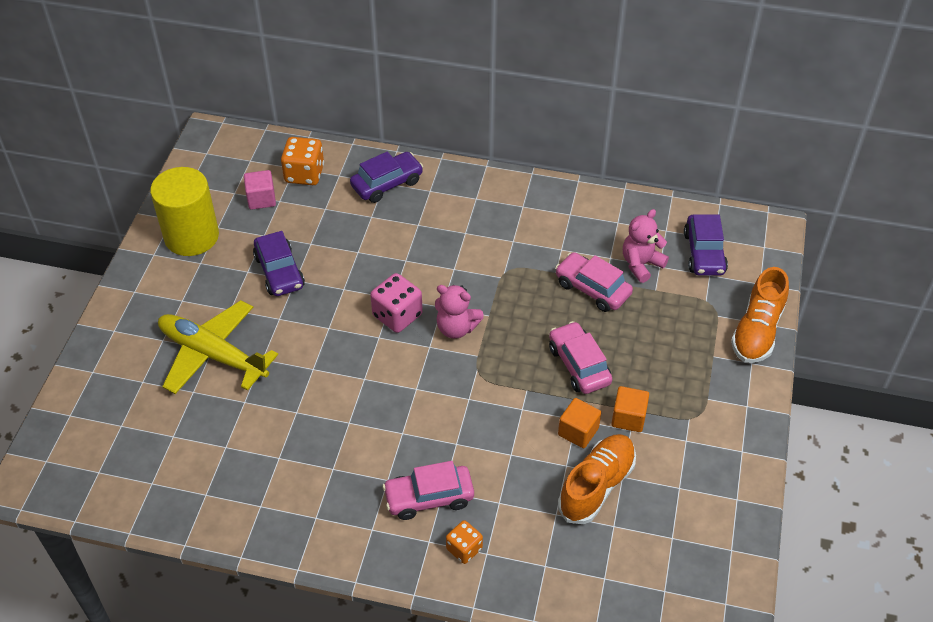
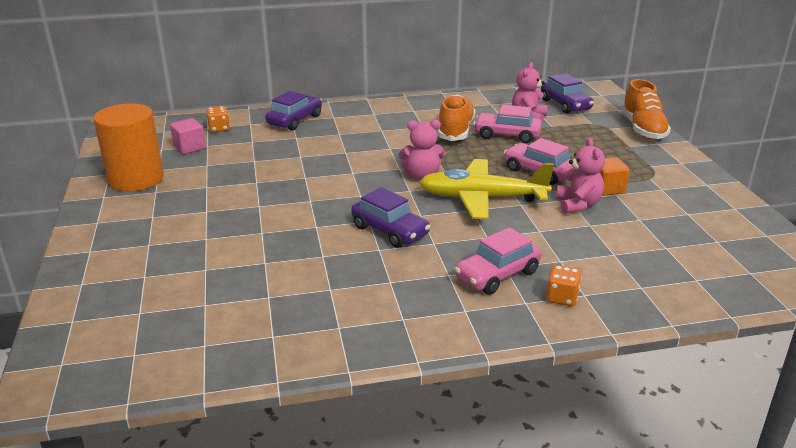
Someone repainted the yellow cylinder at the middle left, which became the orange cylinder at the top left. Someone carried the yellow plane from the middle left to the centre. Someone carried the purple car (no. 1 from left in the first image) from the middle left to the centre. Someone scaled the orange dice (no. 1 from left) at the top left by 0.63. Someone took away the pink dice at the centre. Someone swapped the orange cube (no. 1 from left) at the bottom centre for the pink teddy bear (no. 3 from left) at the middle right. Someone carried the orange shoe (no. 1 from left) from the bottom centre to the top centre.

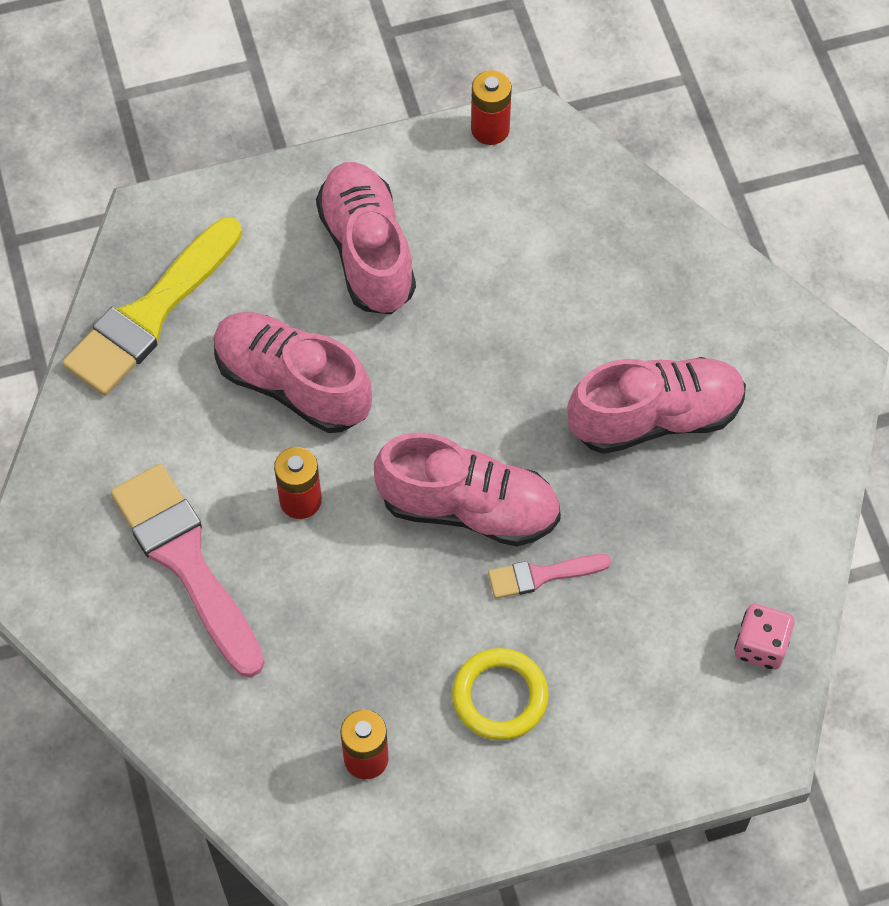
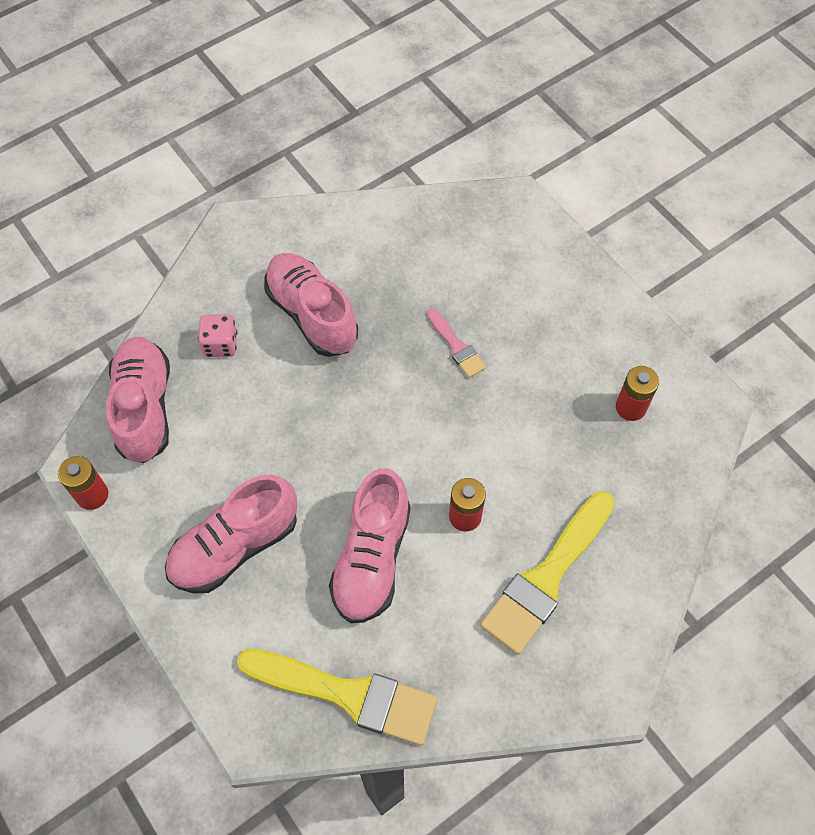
Someone repainted the pink brush (no. 1 from left) at the middle left, which became the yellow brush (no. 2 from left) at the bottom right. Someone carried the pink shoe (no. 3 from left in the first image) from the centre to the middle left. Someone took away the yellow ring at the bottom centre. Someone carried the pink dice from the bottom right to the middle left.

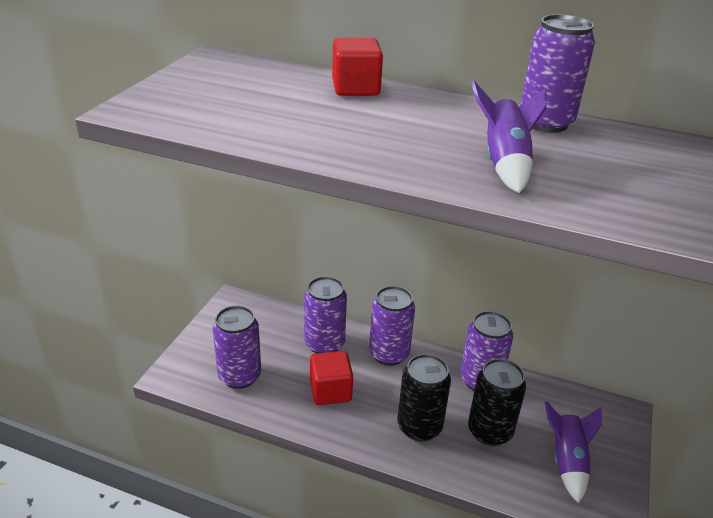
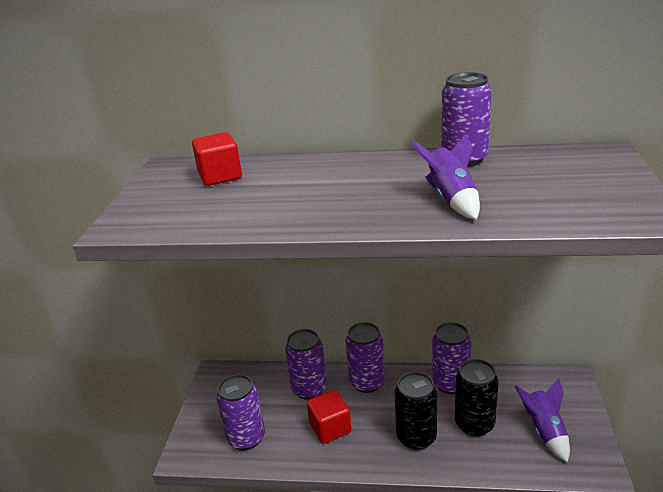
Someone carried the red cube (no. 2 from left in the first image) from the top centre to the top left.

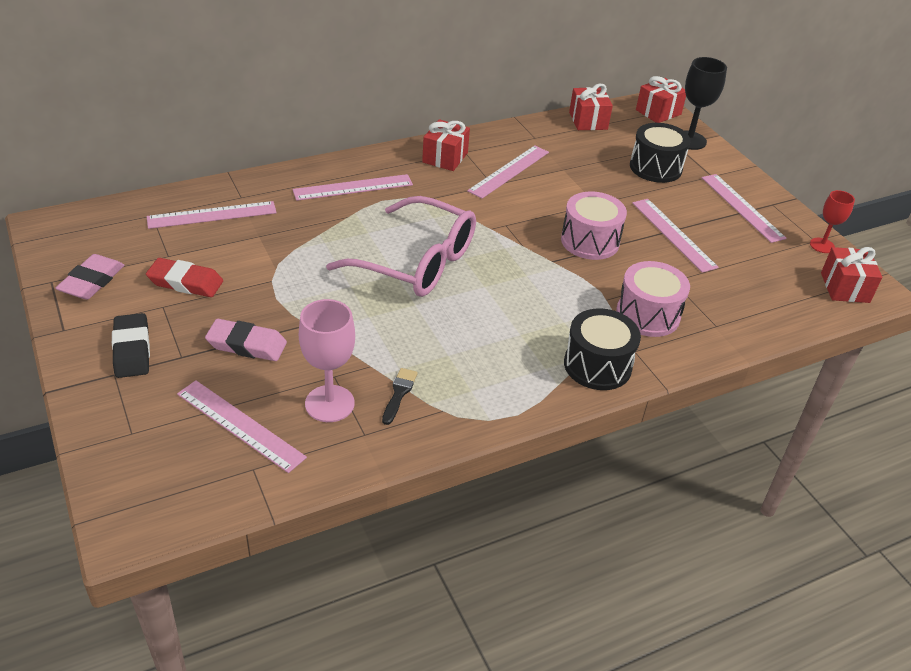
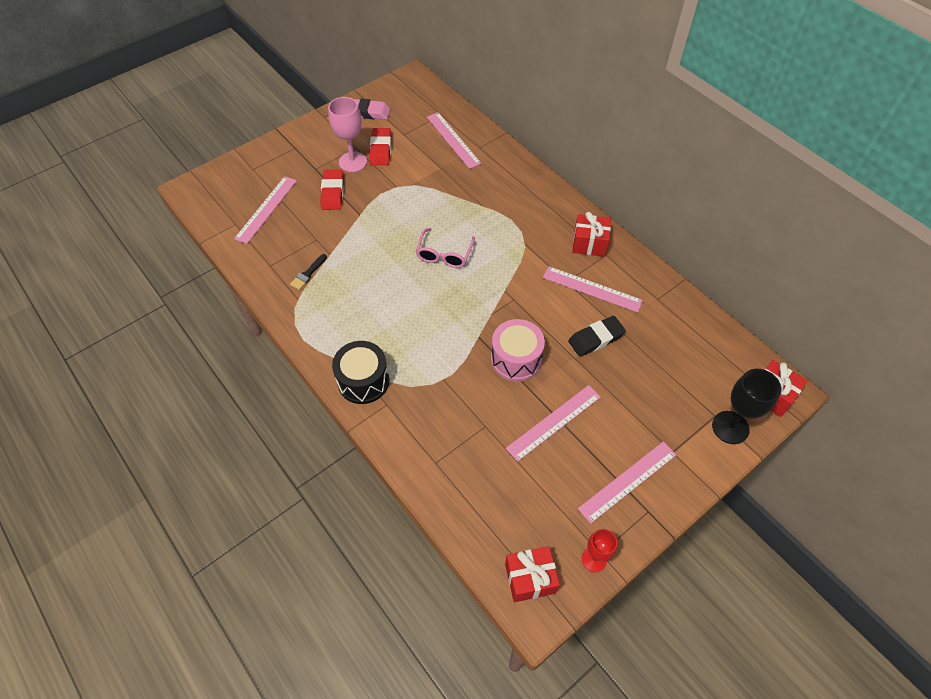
Someone carried the black eraser from the middle left to the centre. Someone repainted the pink eraser (no. 2 from left) at the middle left, which became the red eraser (no. 1 from left) at the top centre. Someone took away the pink ruler (no. 3 from left) at the top centre. Someone carried the pink goblet from the centre to the top centre. Someone scaled the pink glasses at the centre by 0.55. Someone rotated the black brush at the centre by 120 degrees clockwise. Someone took away the red gift (no. 2 from left) at the top centre. Someone took away the pink drum (no. 2 from left) at the middle right. Someone took away the black drum (no. 2 from left) at the top right.

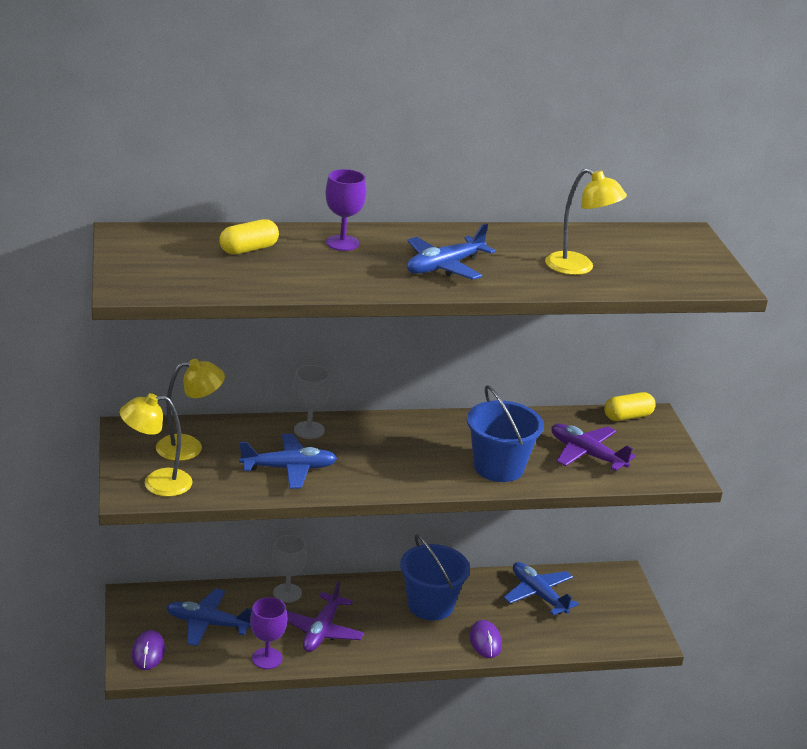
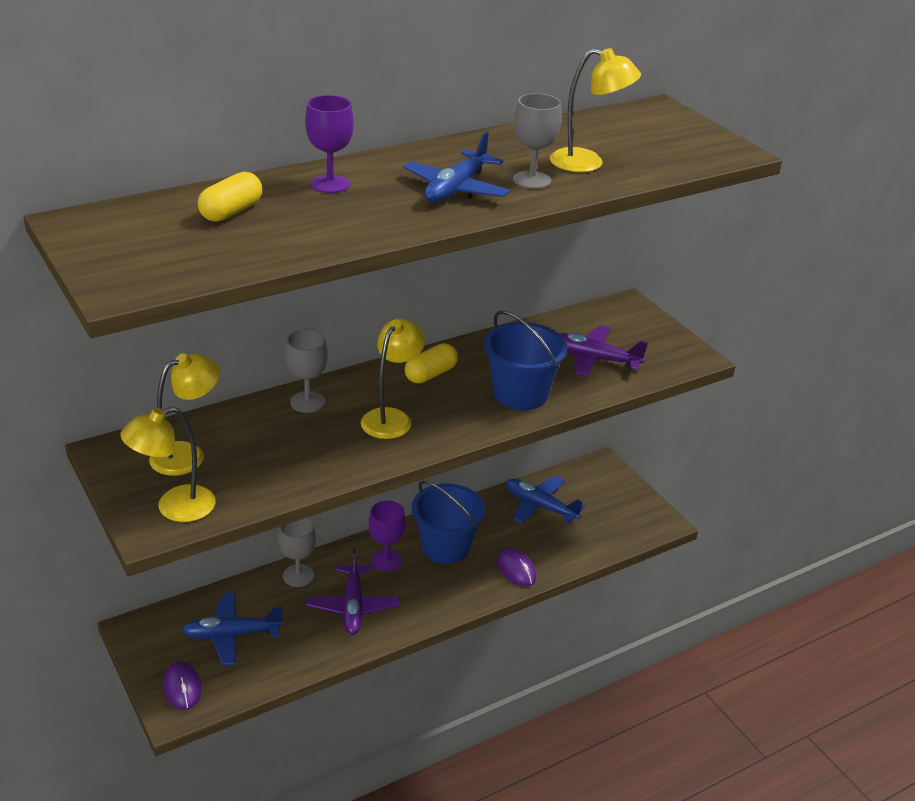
Someone took away the blue plane (no. 2 from left) at the centre. Someone carried the purple goblet (no. 1 from left in the first image) from the bottom left to the bottom centre. Someone carried the yellow capsule (no. 2 from left) from the middle right to the centre. Someone put down the yellow lamp (no. 3 from left) at the centre. Someone put down the grey goblet (no. 3 from left) at the top centre.

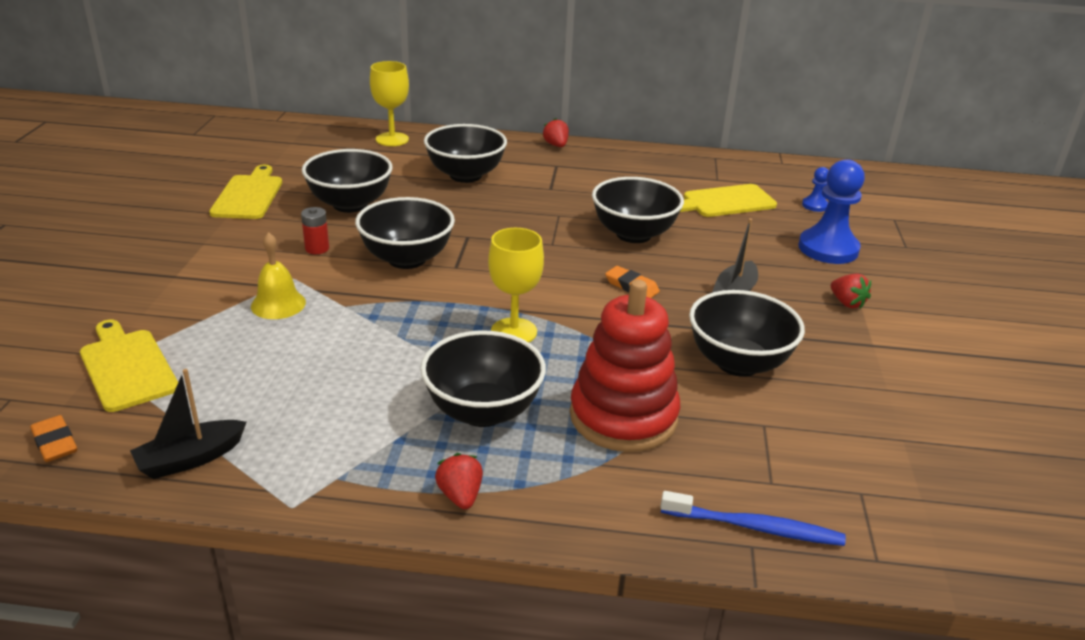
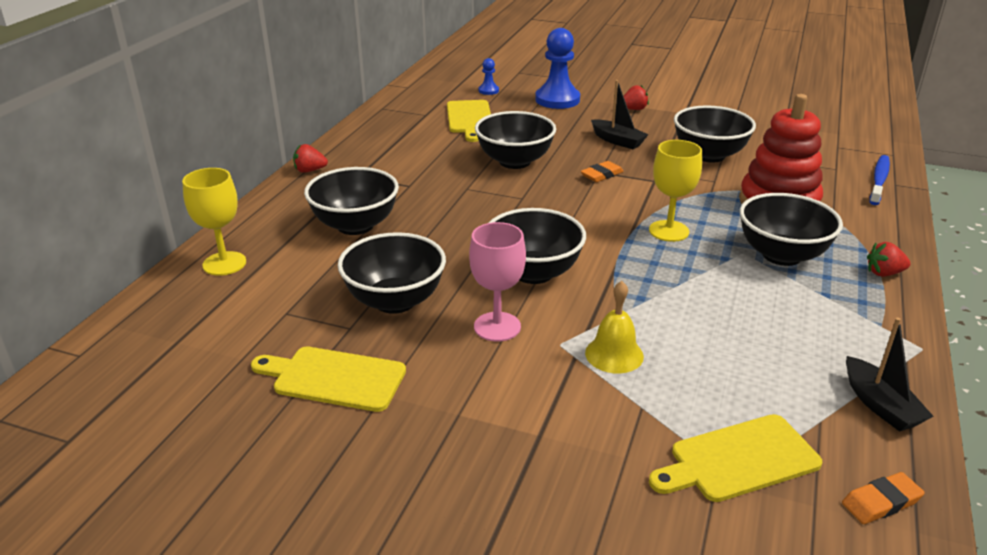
Someone swapped the red battery at the middle left for the pink goblet at the centre.

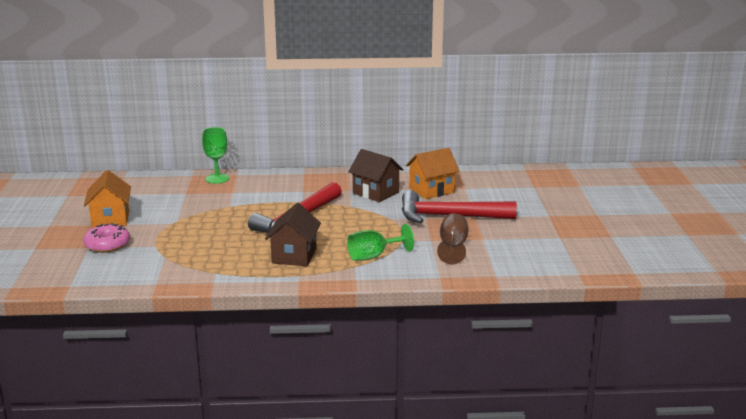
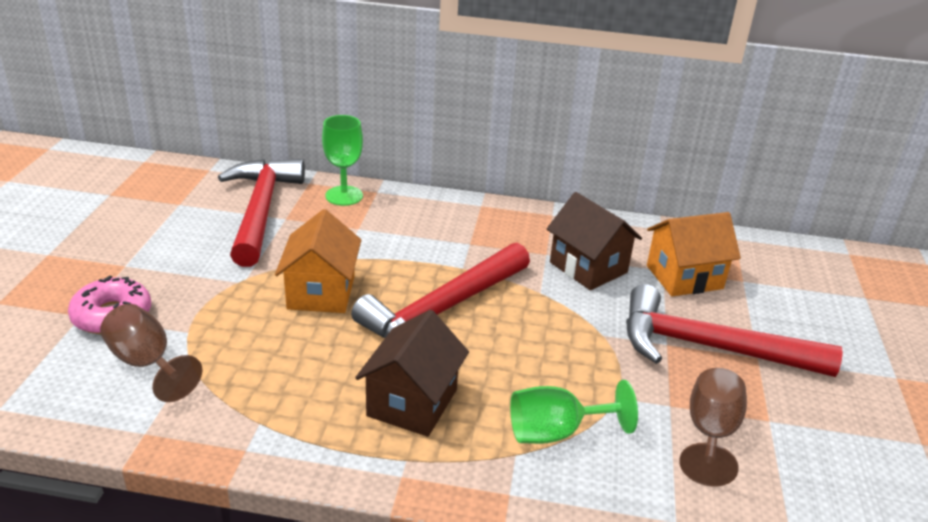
Someone carried the orange house (no. 1 from left) from the middle left to the centre. Someone put down the brown goblet (no. 1 from left) at the bottom left. Someone put down the red hammer (no. 1 from left) at the middle left.

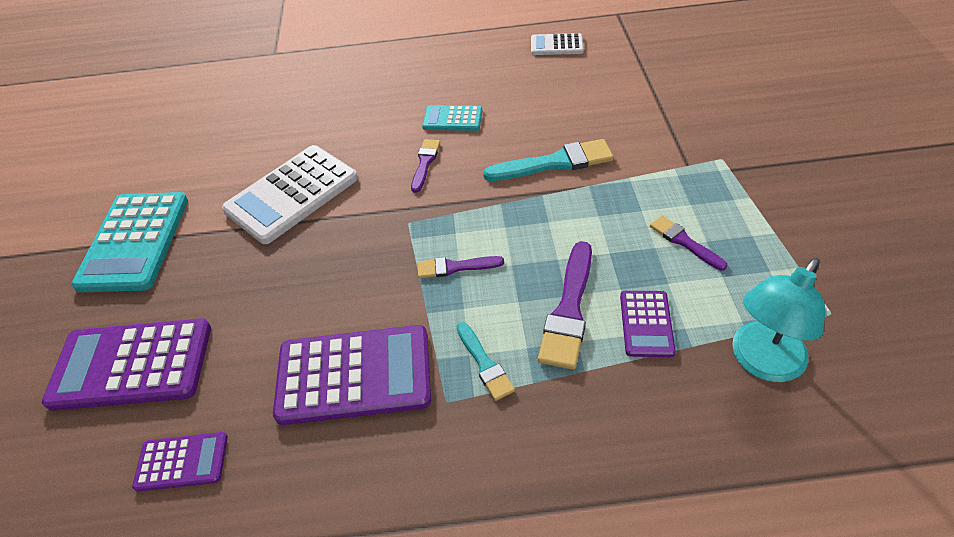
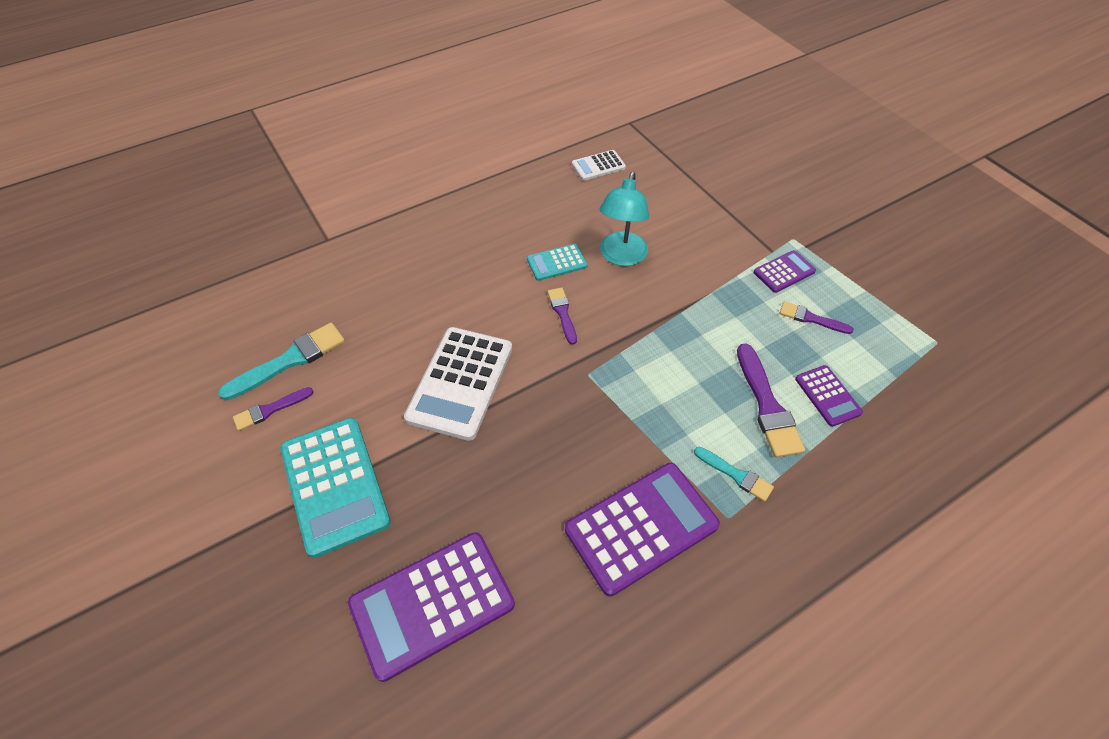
Someone carried the purple calculator (no. 2 from left in the first image) from the bottom left to the middle right. Someone carried the purple brush (no. 2 from left in the first image) from the centre to the middle left. Someone carried the turquoise brush (no. 2 from left in the first image) from the top centre to the middle left. Someone carried the turquoise lamp from the middle right to the top centre.

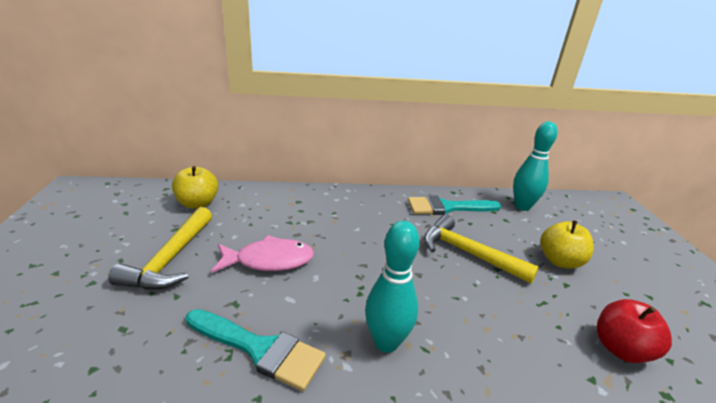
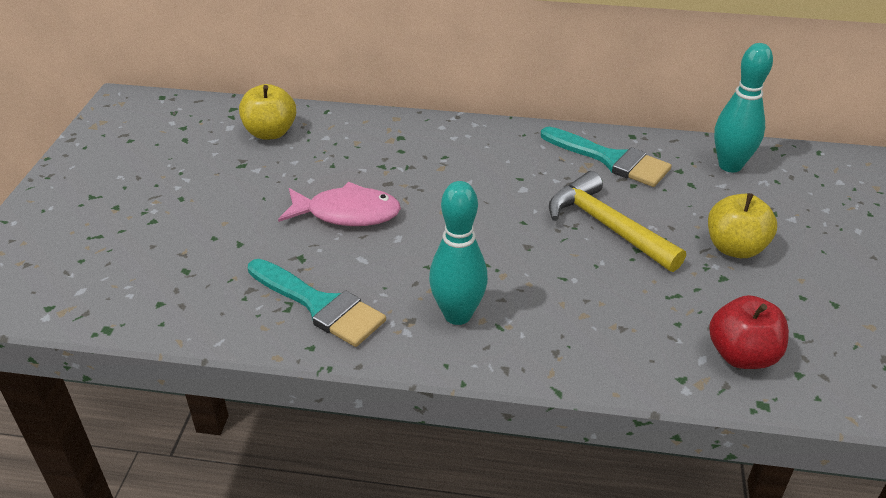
Someone took away the yellow hammer (no. 1 from left) at the middle left. Someone rotated the turquoise brush (no. 2 from left) at the centre by 150 degrees counterclockwise.

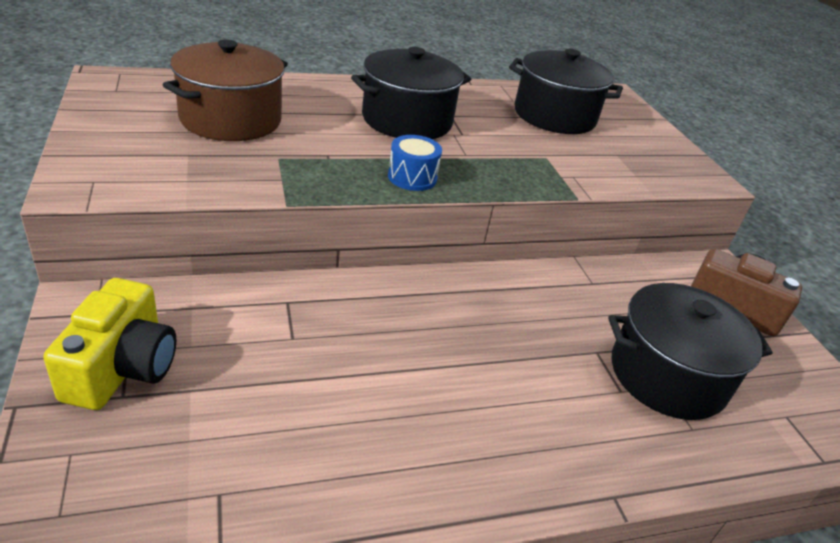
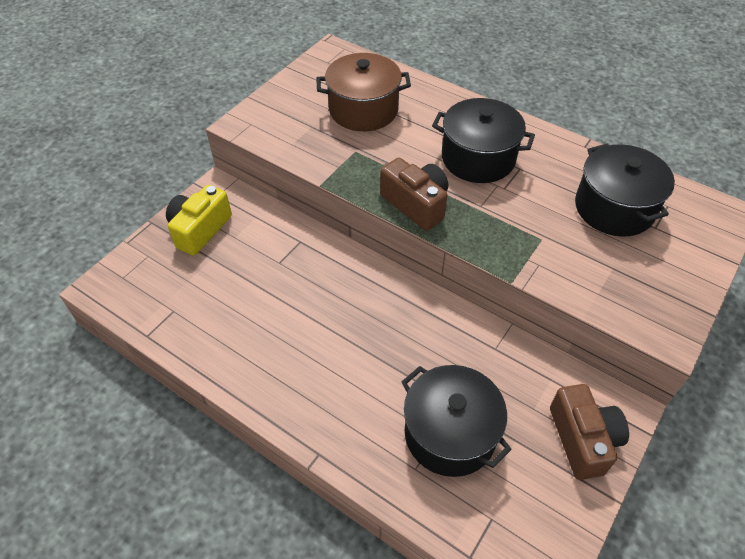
Someone rotated the yellow camera at the middle left by 150 degrees clockwise. Someone swapped the blue drum at the top centre for the brown camera (no. 1 from left) at the centre.

